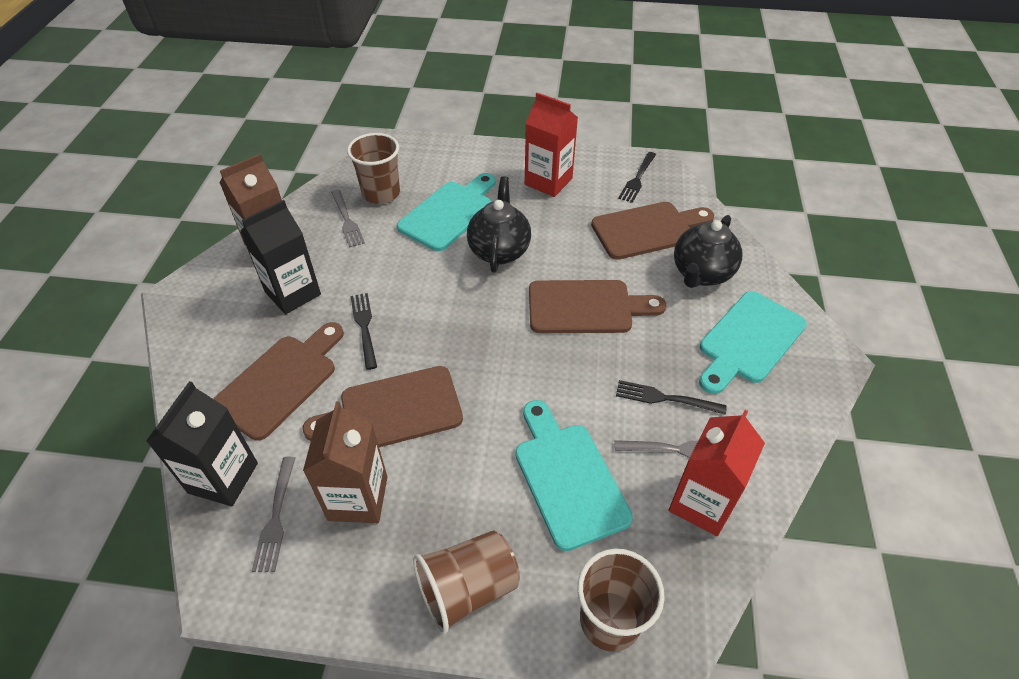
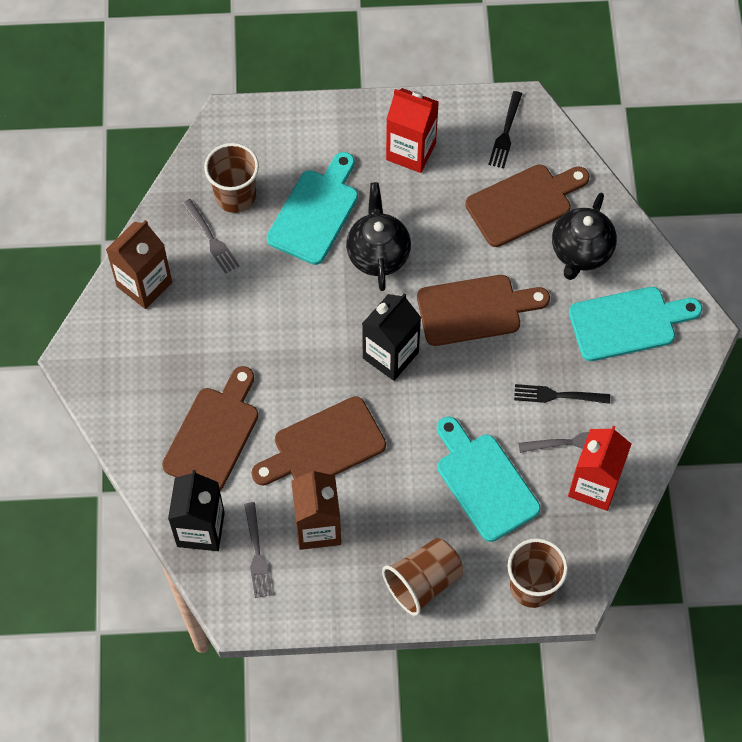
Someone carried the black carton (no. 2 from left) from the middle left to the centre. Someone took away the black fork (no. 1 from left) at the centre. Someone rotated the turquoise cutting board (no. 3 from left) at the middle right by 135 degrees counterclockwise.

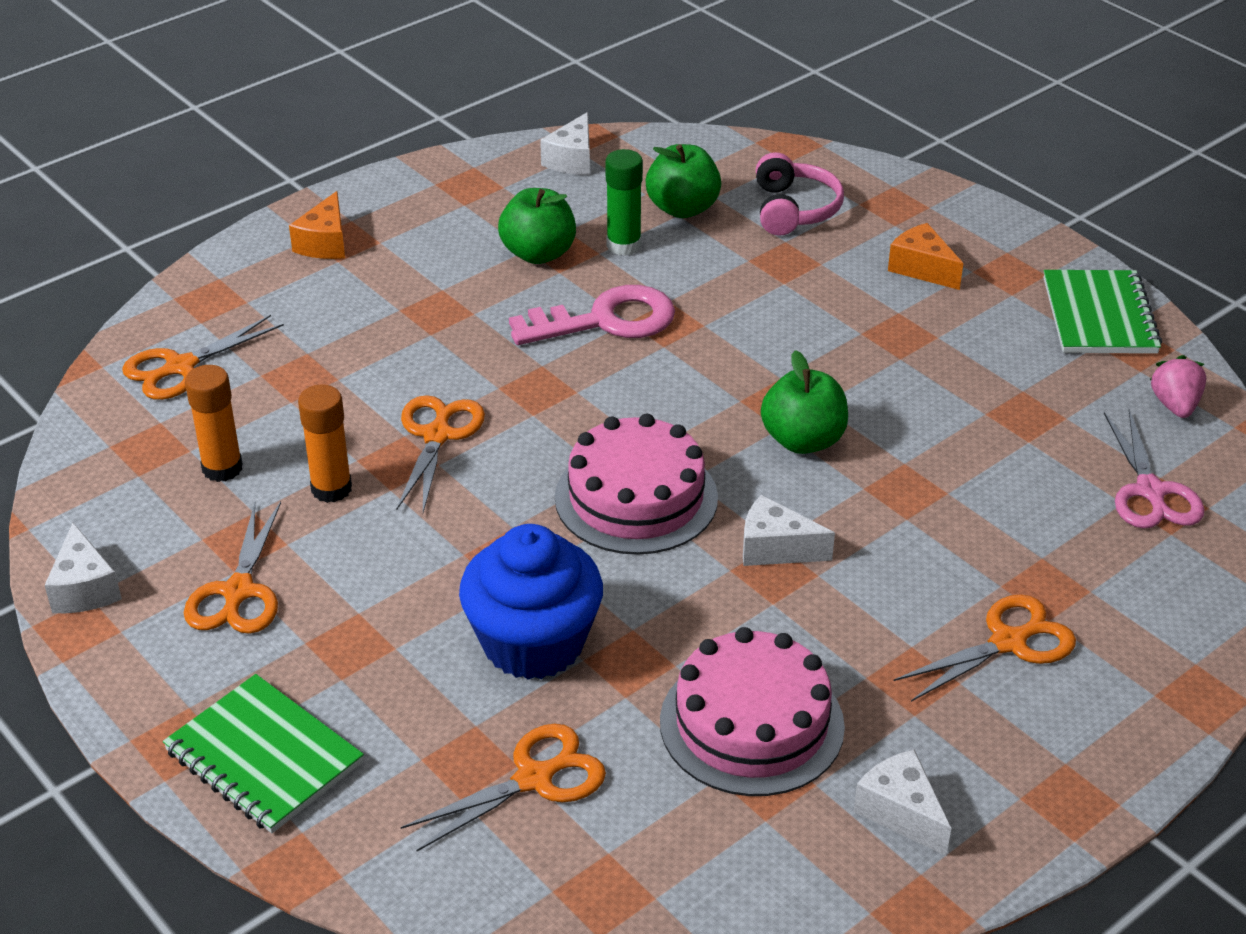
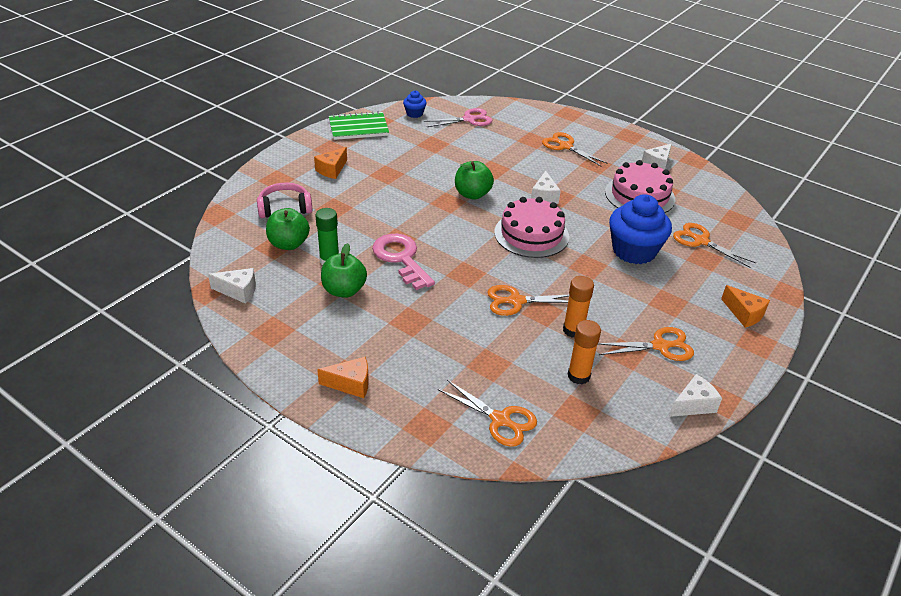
Someone swapped the green notebook (no. 1 from left) at the bottom left for the orange cheese (no. 3 from left) at the middle right. Someone swapped the pink strawberry at the middle right for the blue cupcake (no. 1 from left) at the top centre.

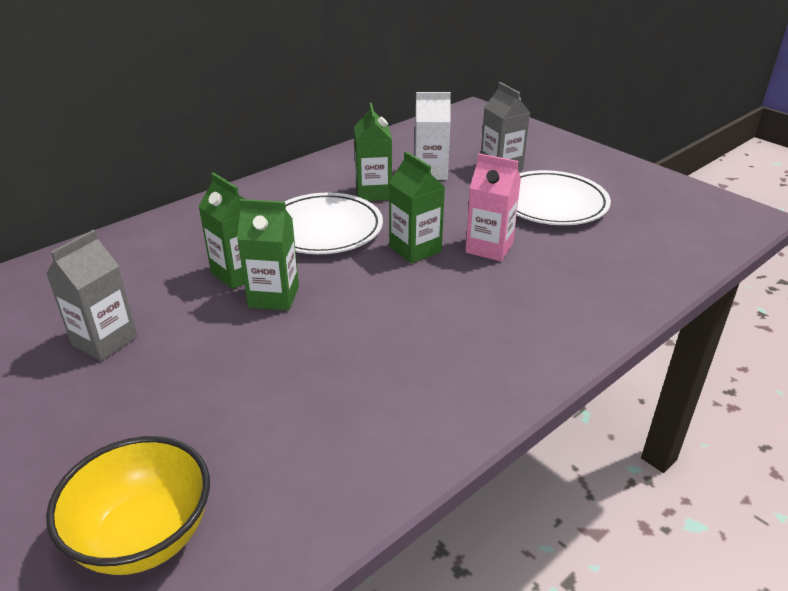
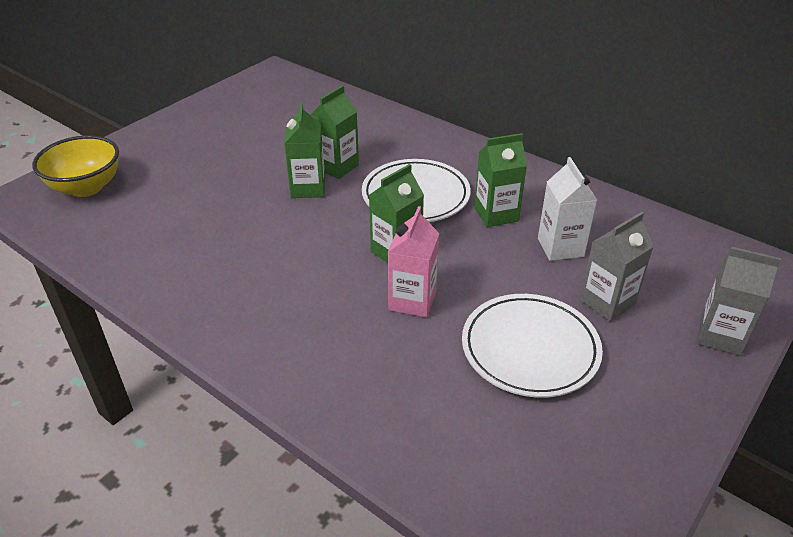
Someone carried the grey carton (no. 1 from left in the first image) from the middle left to the middle right.

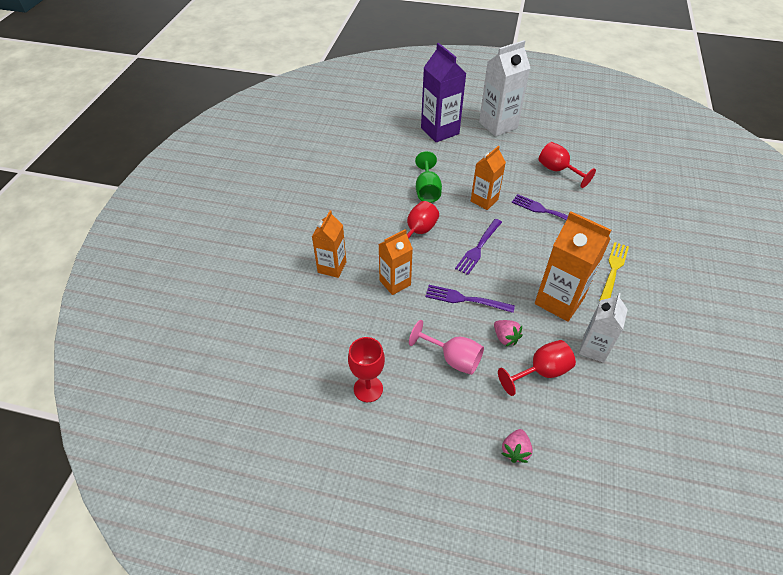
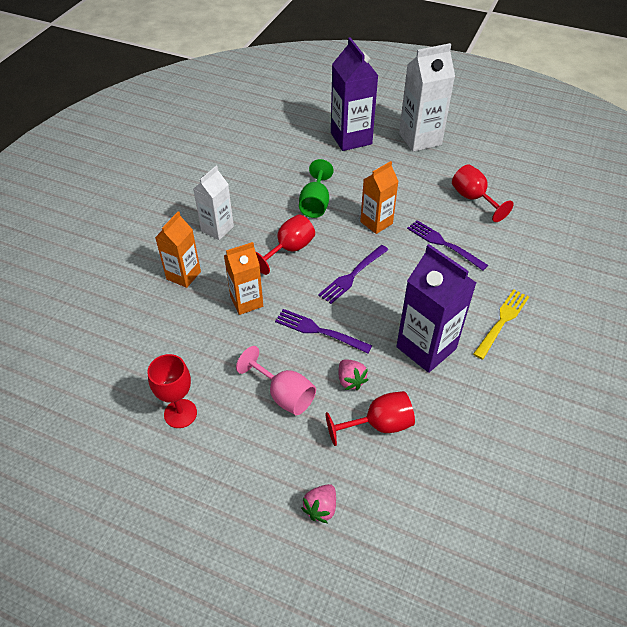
Someone repainted the orange carton (no. 4 from left) at the middle right, which became the purple carton (no. 2 from left) at the middle right. Someone carried the white carton (no. 2 from left in the first image) from the middle right to the top centre.

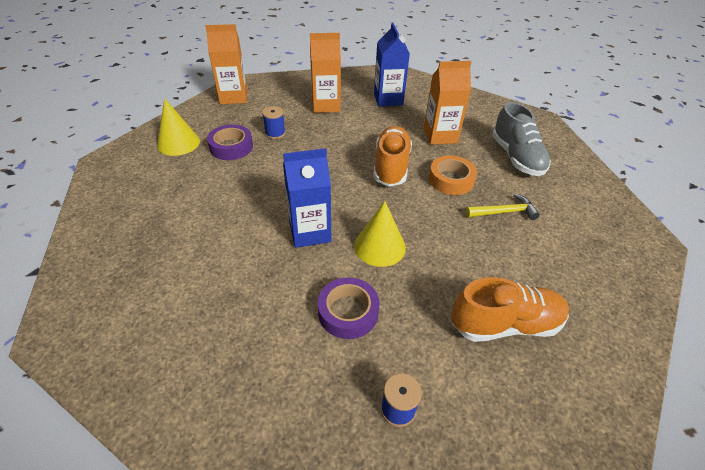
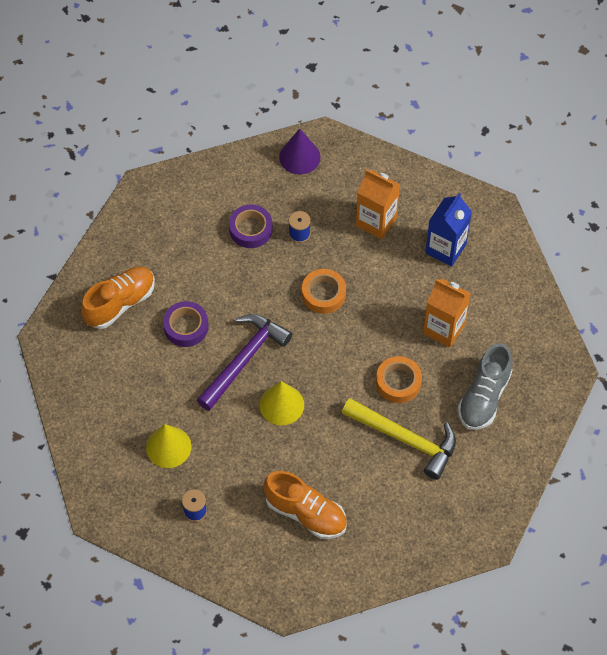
Someone carried the yellow cone (no. 1 from left) from the top left to the bottom left. Someone swapped the orange carton (no. 1 from left) at the top left for the purple cone at the top centre. Someone swapped the blue carton (no. 1 from left) at the centre for the purple hammer at the centre. Someone carried the purple tape (no. 2 from left in the first image) from the centre to the middle left. Someone carried the orange shoe (no. 1 from left) from the top centre to the middle left. Someone scaled the yellow hammer at the middle right by 1.80. Someone put down the orange tape (no. 1 from left) at the centre.

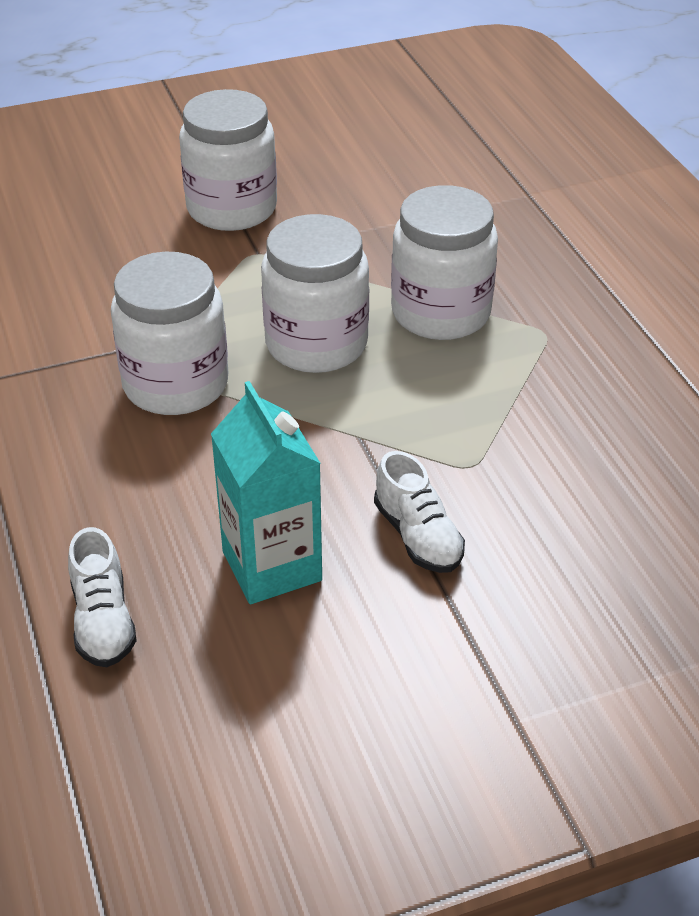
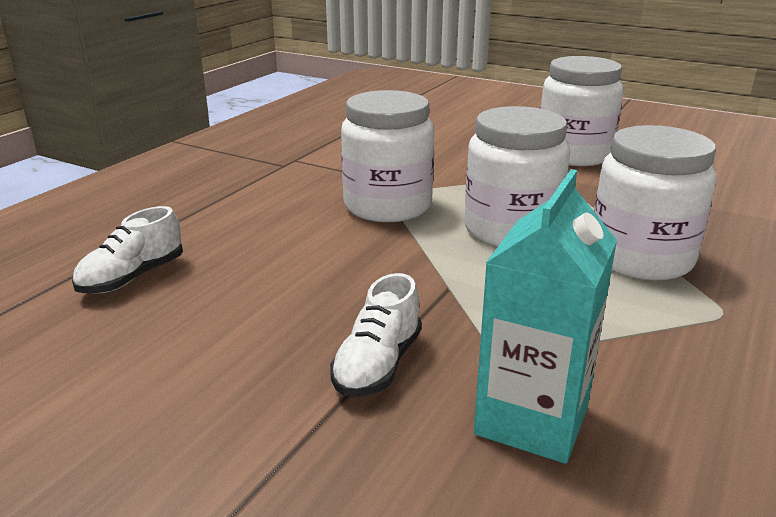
Someone carried the turquoise carton from the centre to the middle right.

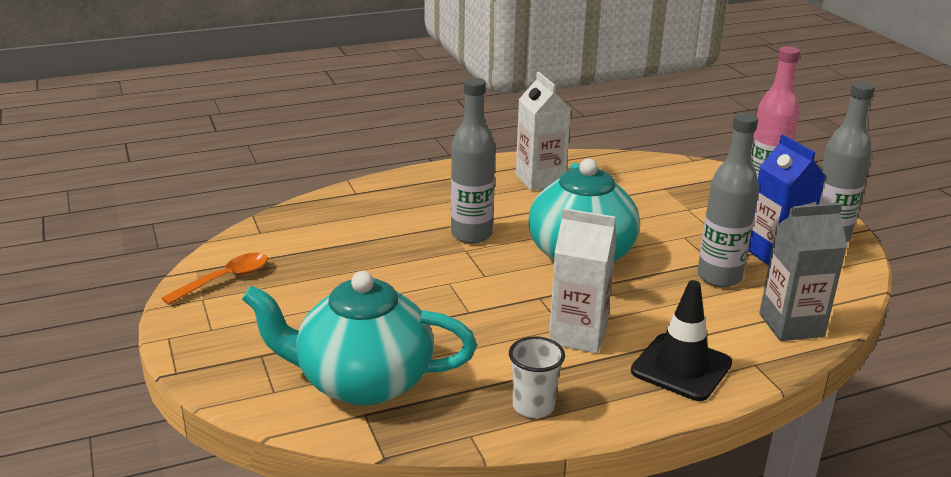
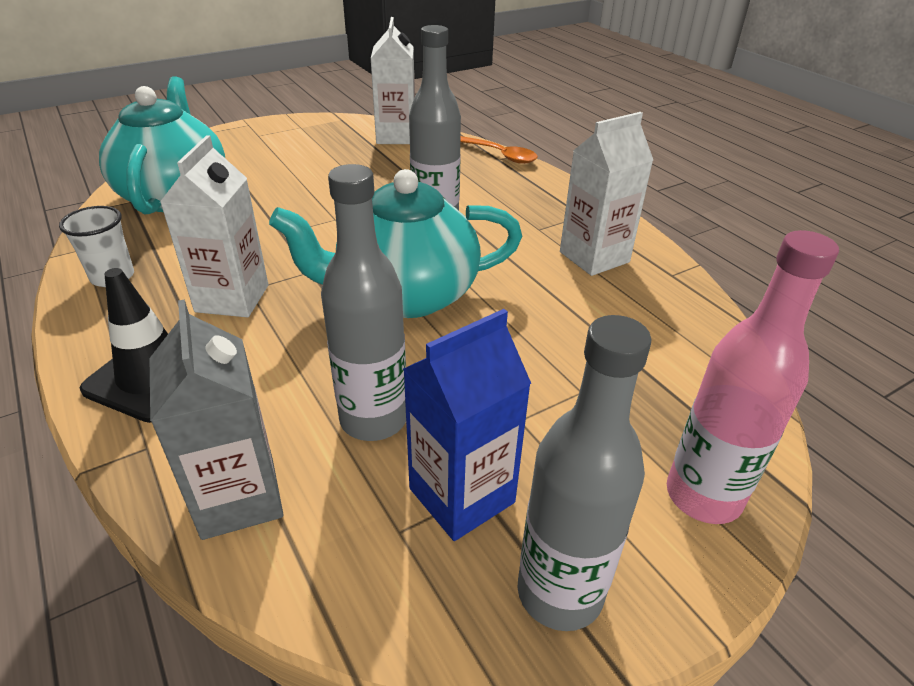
Someone carried the orange spoon from the middle left to the top centre. Someone put down the white carton (no. 2 from left) at the top centre.

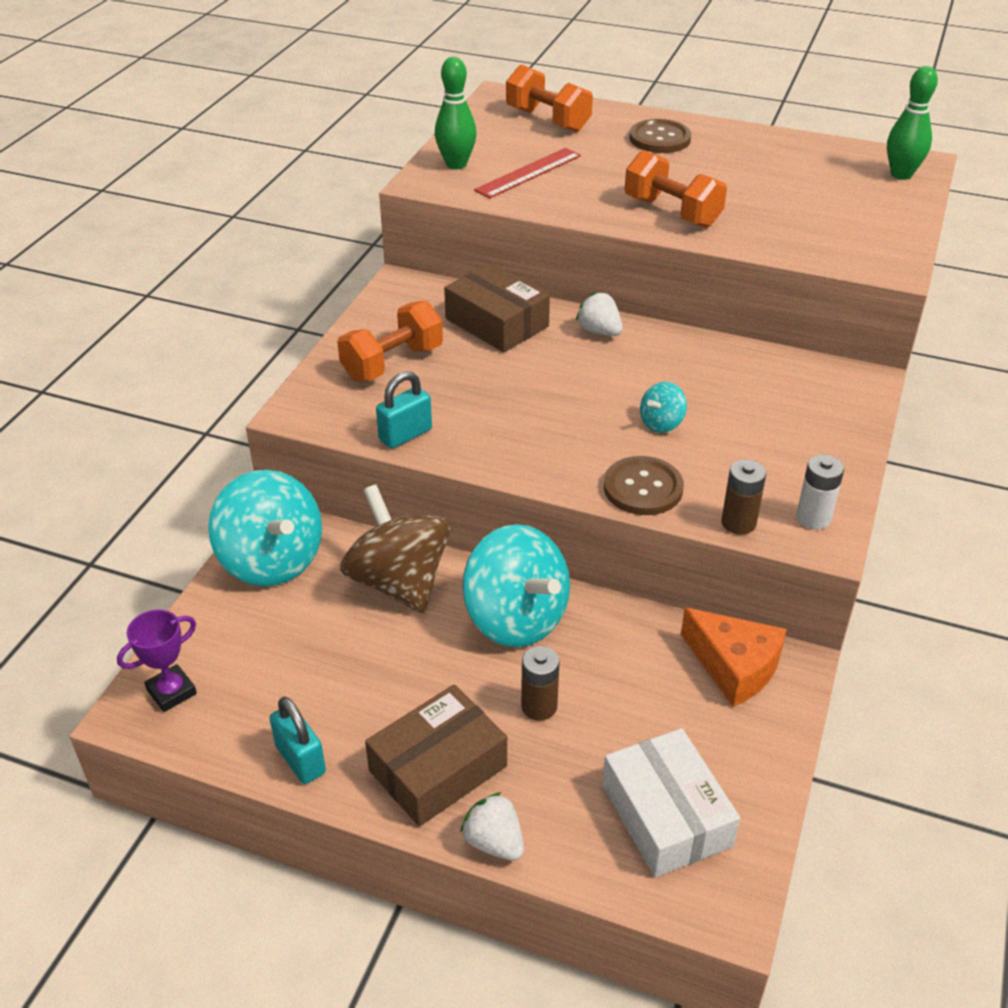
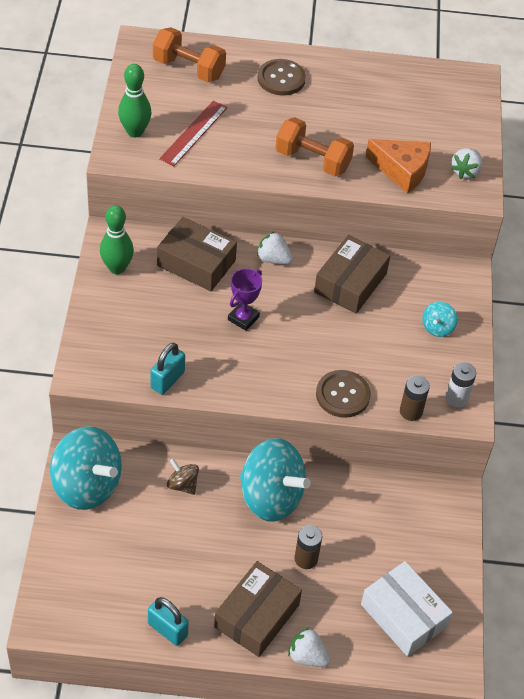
Someone carried the purple trophy from the middle left to the centre. Someone took away the orange dumbbell (no. 1 from left) at the centre. Someone scaled the brown spinning top at the centre by 0.45. Someone carried the turquoise spinning top (no. 3 from left) from the centre to the middle right. Someone carried the orange cheese from the middle right to the top right. Someone carried the green bowling pin (no. 2 from left in the first image) from the top right to the middle left. Someone put down the brown box (no. 3 from left) at the middle right. Someone put down the white strawberry (no. 3 from left) at the top right.

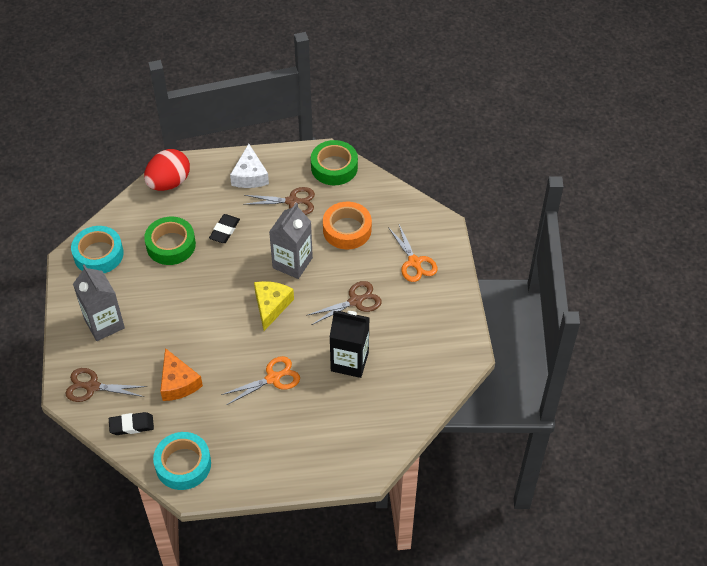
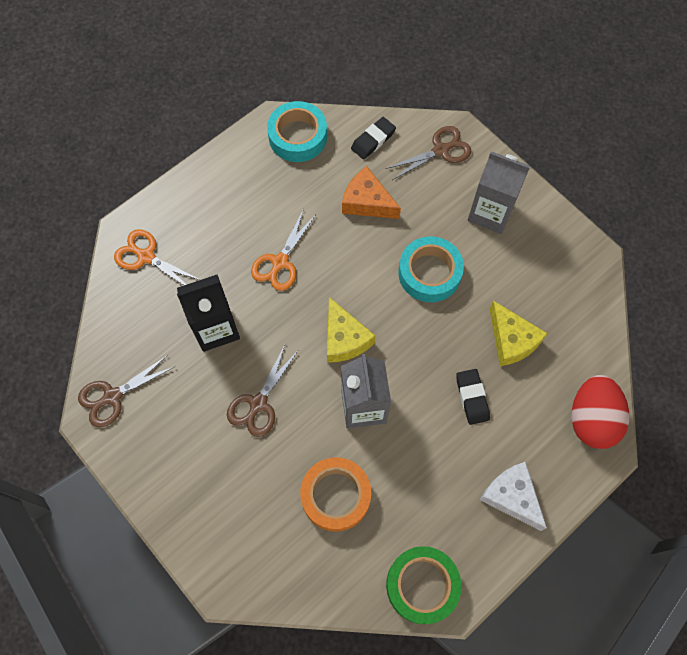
Someone carried the turquoise tape (no. 1 from left in the first image) from the middle left to the centre. Someone swapped the green tape (no. 1 from left) at the middle left for the yellow cheese (no. 2 from left) at the middle right. Someone carried the brown scissors (no. 2 from left in the first image) from the centre to the middle left. Someone carried the orange scissors (no. 2 from left in the first image) from the centre to the middle left.

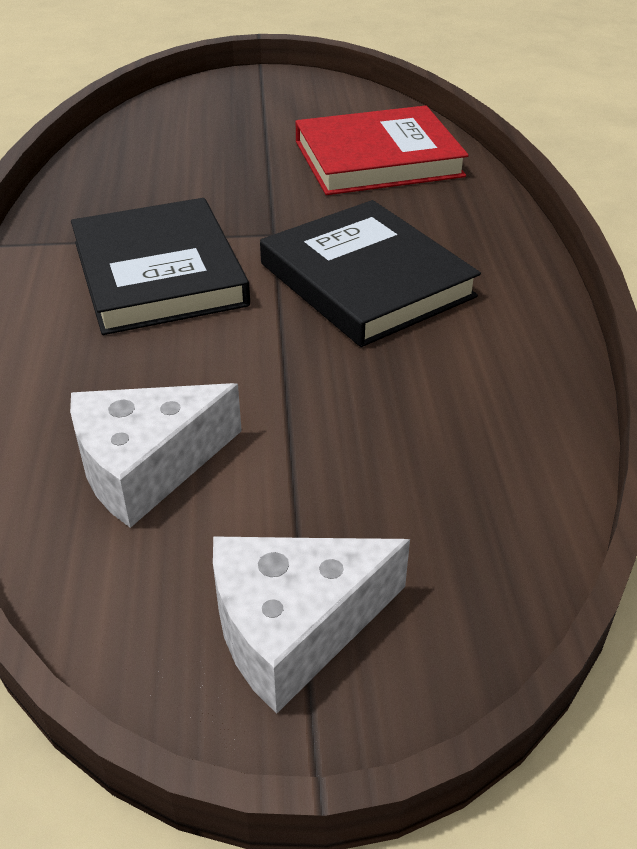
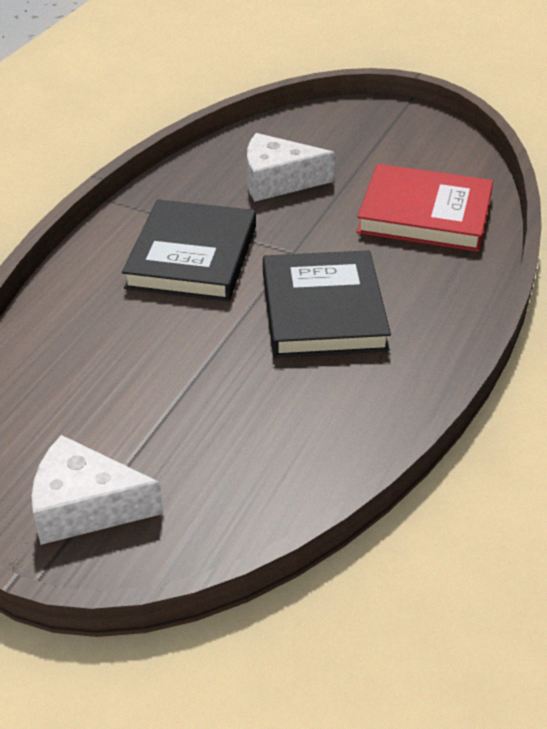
Someone carried the white cheese (no. 1 from left in the first image) from the middle left to the top centre.

